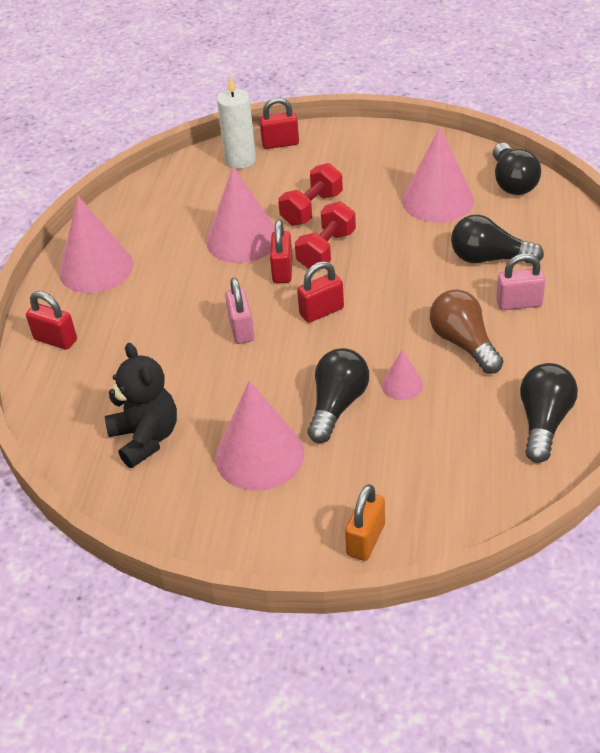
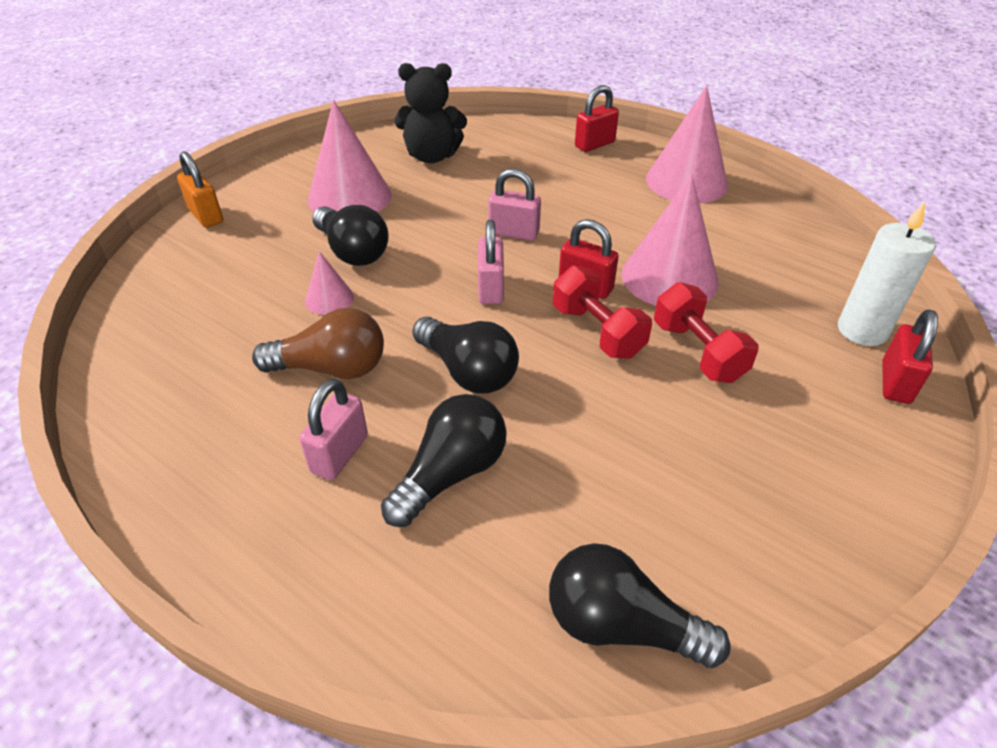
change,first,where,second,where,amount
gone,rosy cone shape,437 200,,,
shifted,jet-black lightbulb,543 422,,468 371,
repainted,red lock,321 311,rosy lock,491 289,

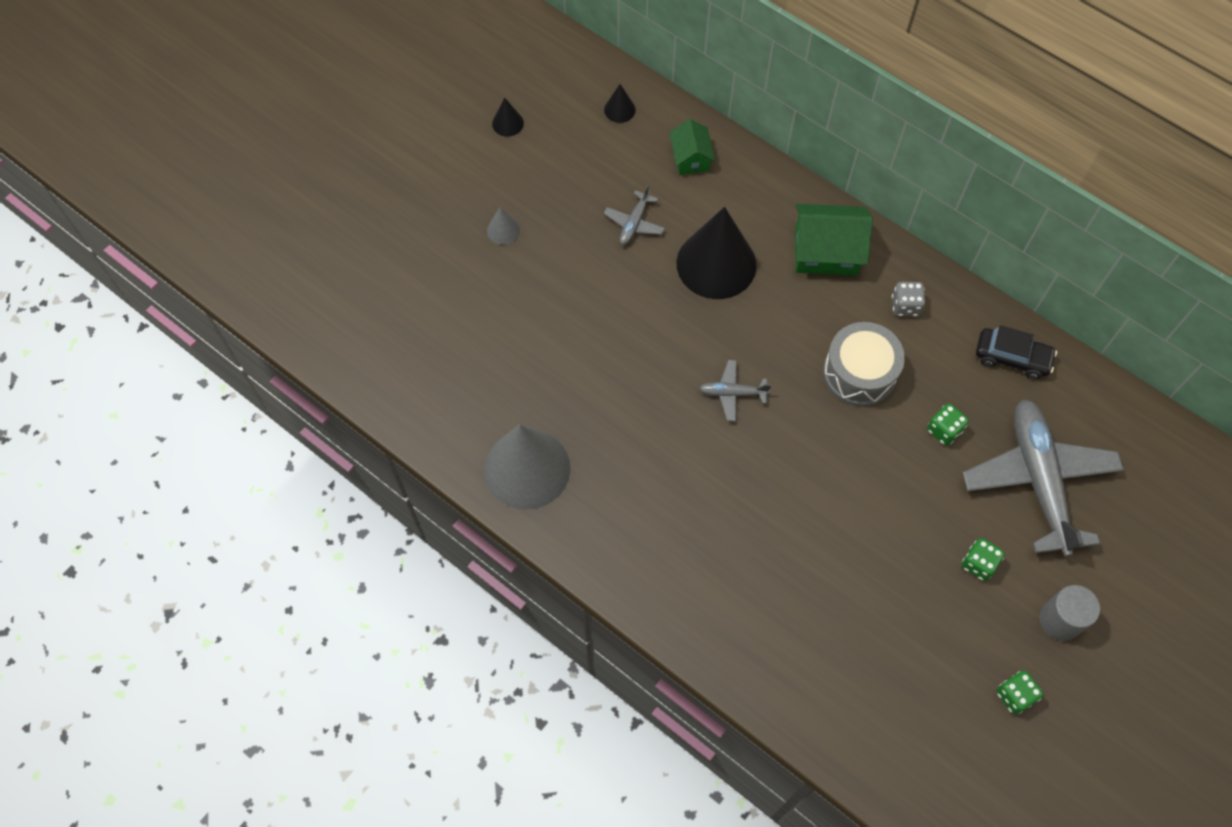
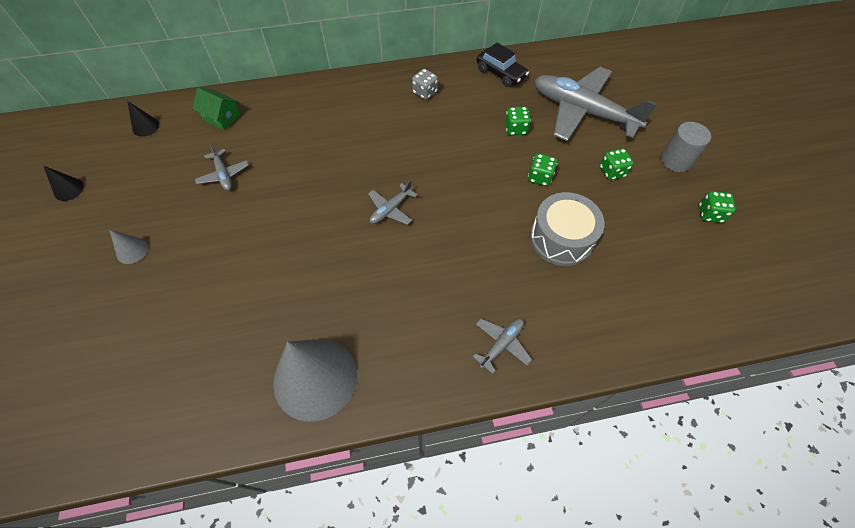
change,first,where,second,where,amount
gone,jet-black cone shape,716 264,,,
gone,leaf-green house,826 251,,,
new,,,grey plane,501 344,
new,,,leaf-green game die,539 177,
shifted,grey drum,859 373,,561 238,
rotated,jet-black toy car,1012 357,,501 73,75 degrees clockwise

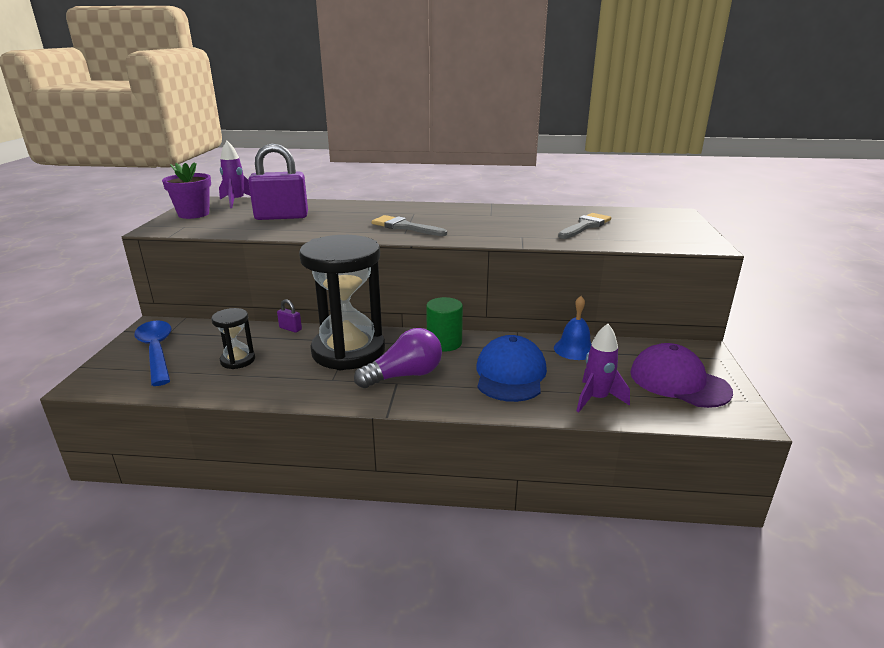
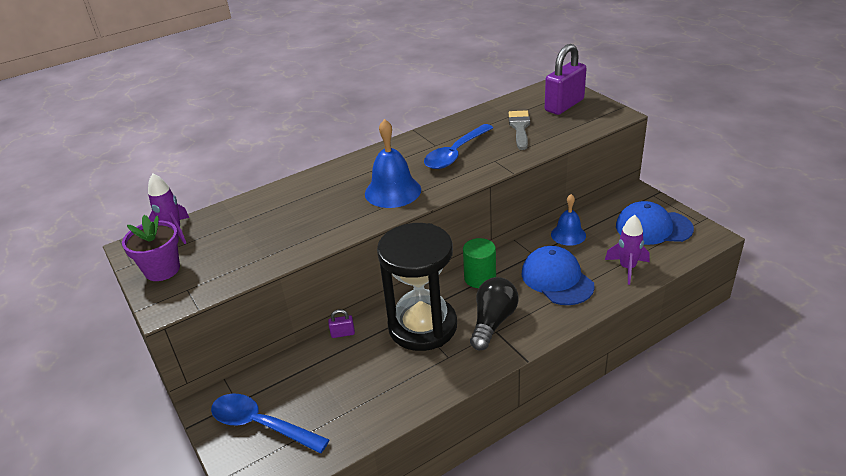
change,first,where,second,where,amount
gone,jet-black sandglass,238 360,,,
new,,,blue teaspoon,455 154,
shifted,royal purple lock,281 217,,564 105,
swapped,grey paint brush,404 227,blue bell,393 191,
repainted,royal purple lightbulb,404 375,jet-black lightbulb,493 322,
repainted,royal purple peaked cap,678 382,blue peaked cap,653 227,

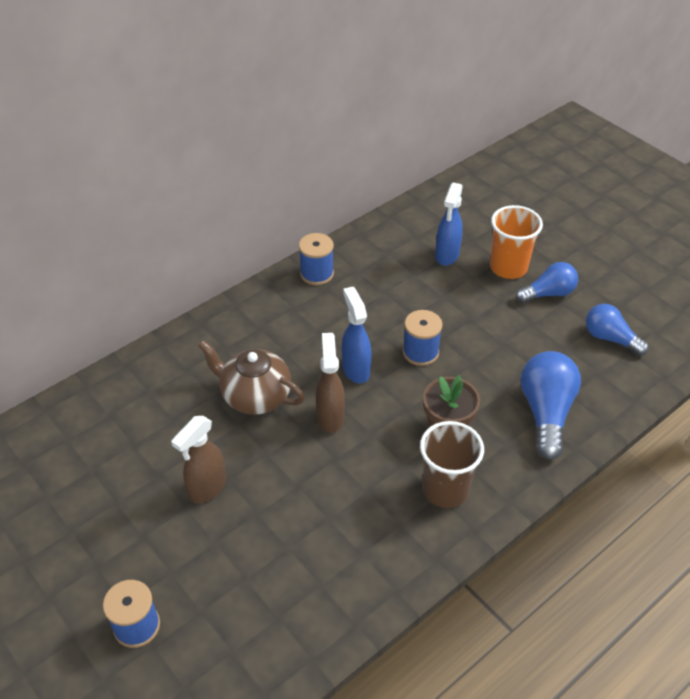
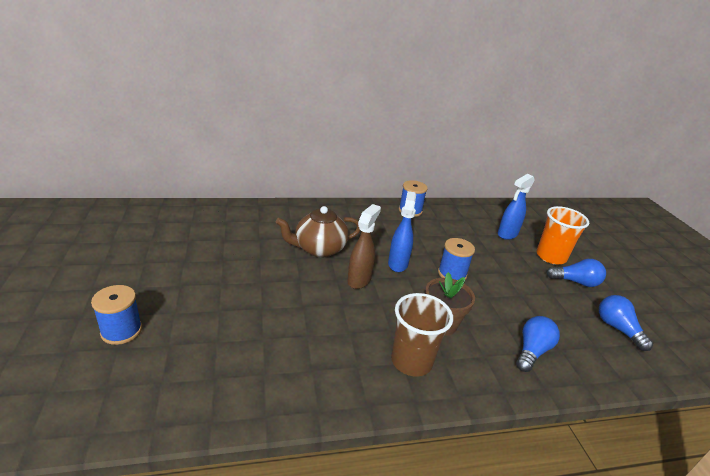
change,first,where,second,where,amount
gone,russet spray cleaner,207 488,,,
rotated,russet teapot,255 396,,319 249,75 degrees counterclockwise
scaled,blue lightbulb,546 413,,532 351,x0.65

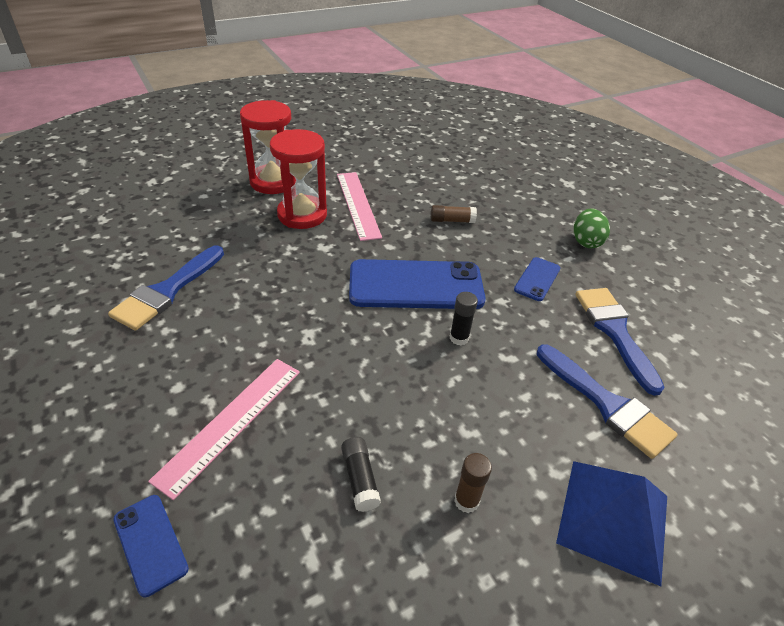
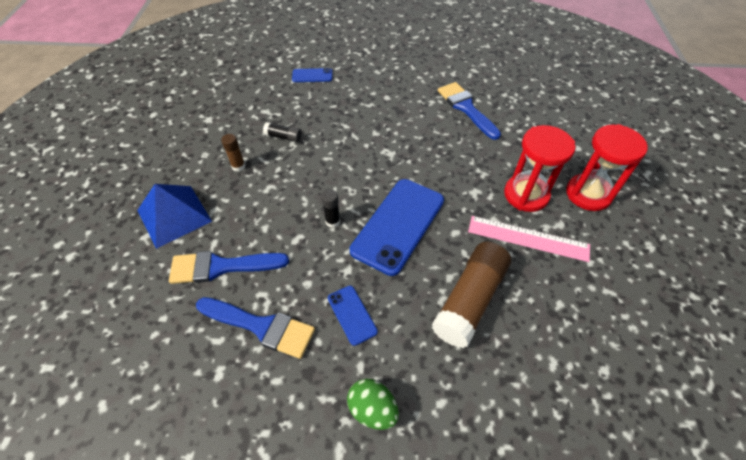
change,first,where,second,where,amount
gone,rosy straightedge,230 422,,,
scaled,russet glue stick,452 220,,470 300,x2.20

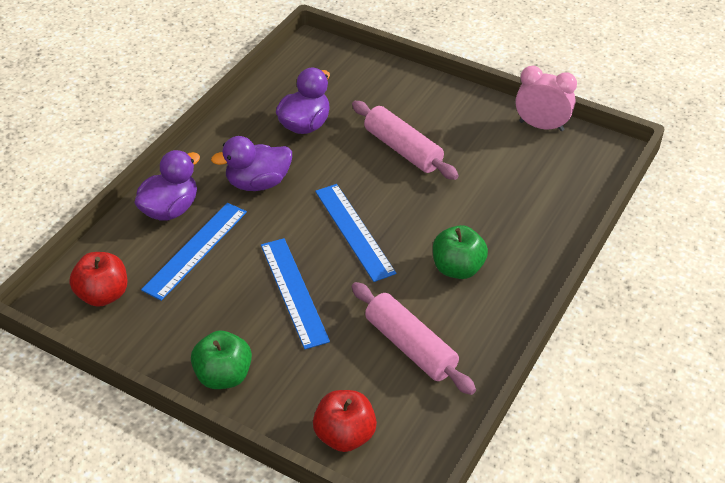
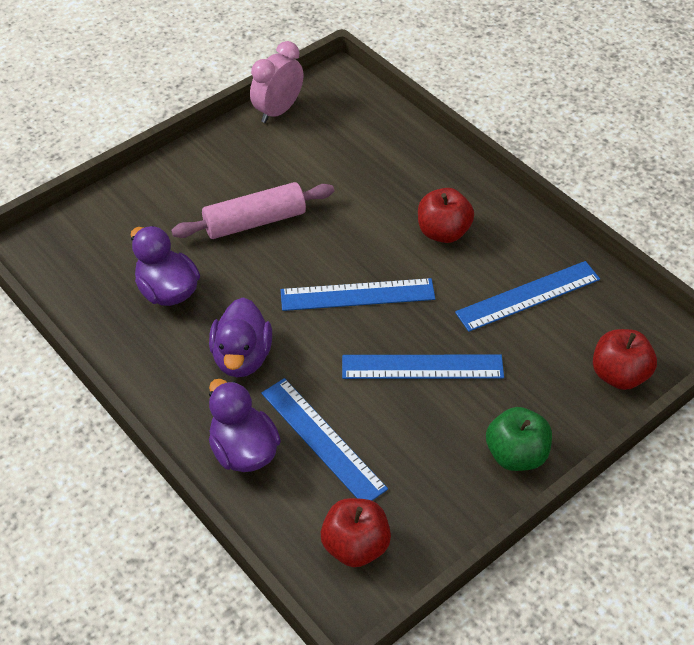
change,first,where,second,where,amount
swapped,rosy rolling pin,410 346,blue straightedge,528 296,
repainted,leaf-green apple,457 268,red apple,443 232,

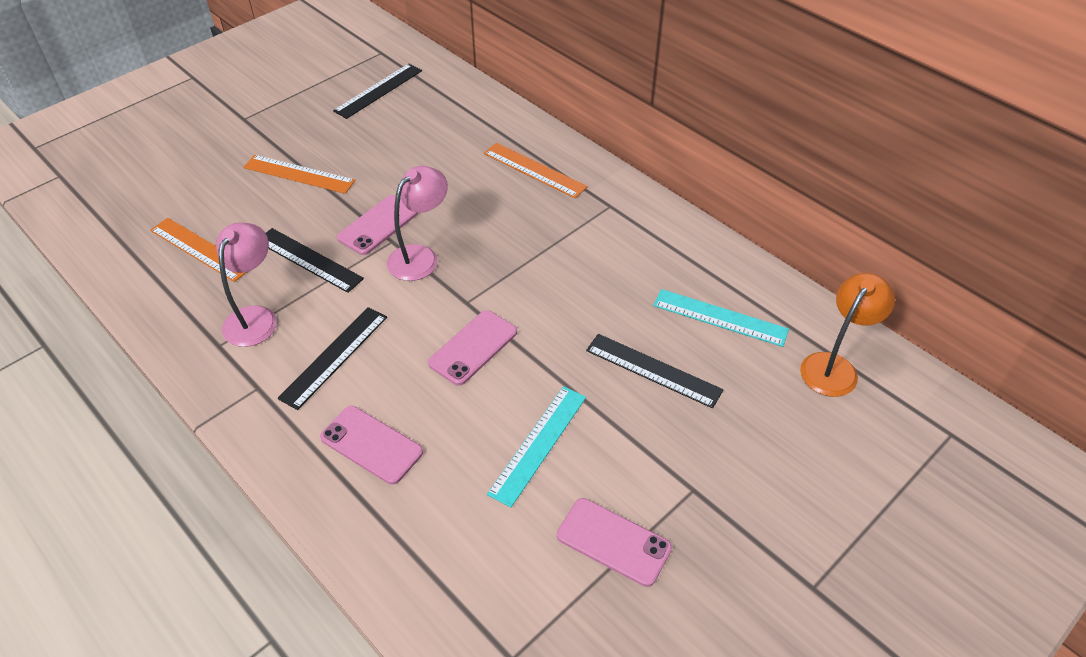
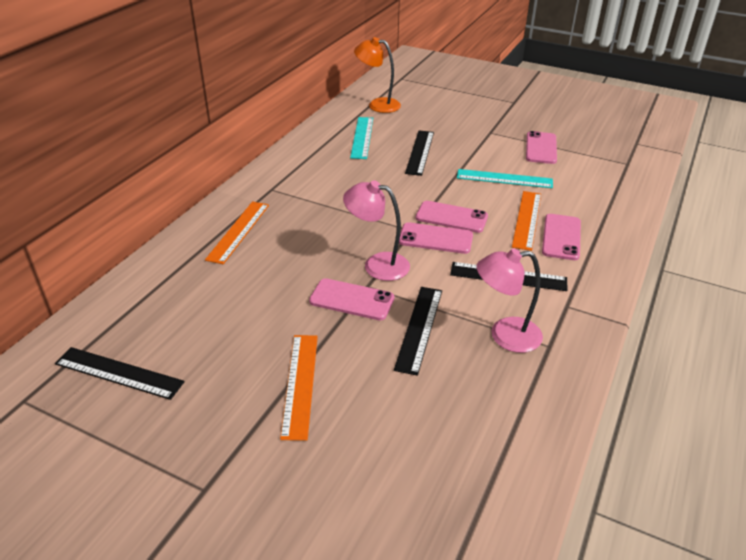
change,first,where,second,where,amount
new,,,rosy smartphone,435 239,
shifted,orange straightedge,200 249,,527 219,

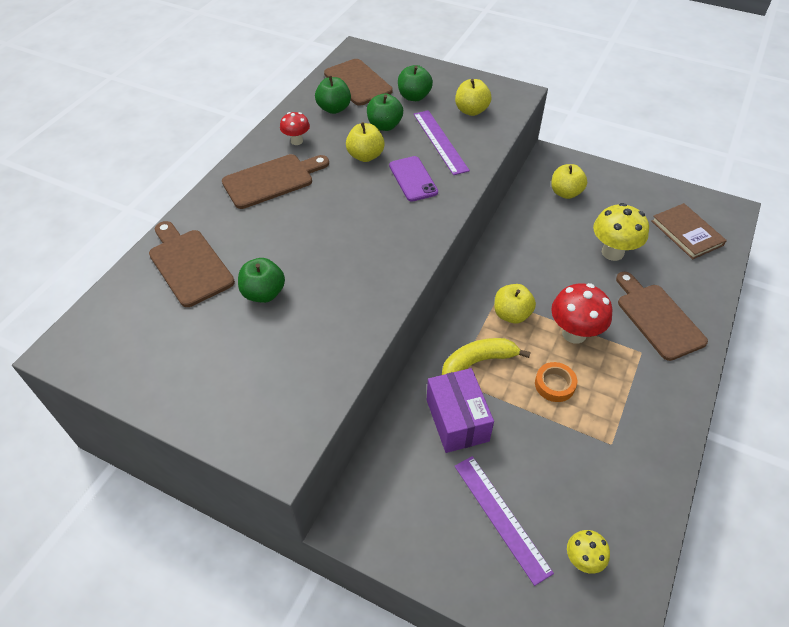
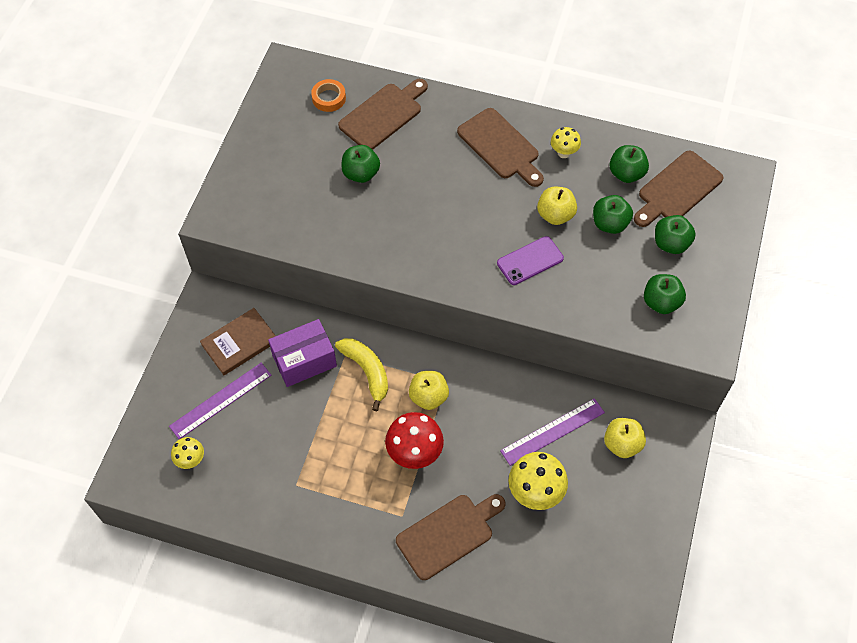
change,first,where,second,where,amount
shifted,royal purple straightedge,440 141,,552 431,
shifted,orange sticky tape,554 384,,329 98,
shifted,russet book,686 233,,239 343,
repainted,red fungus,296 141,golden fungus,563 153,
repainted,golden apple,471 111,leaf-green apple,661 302,

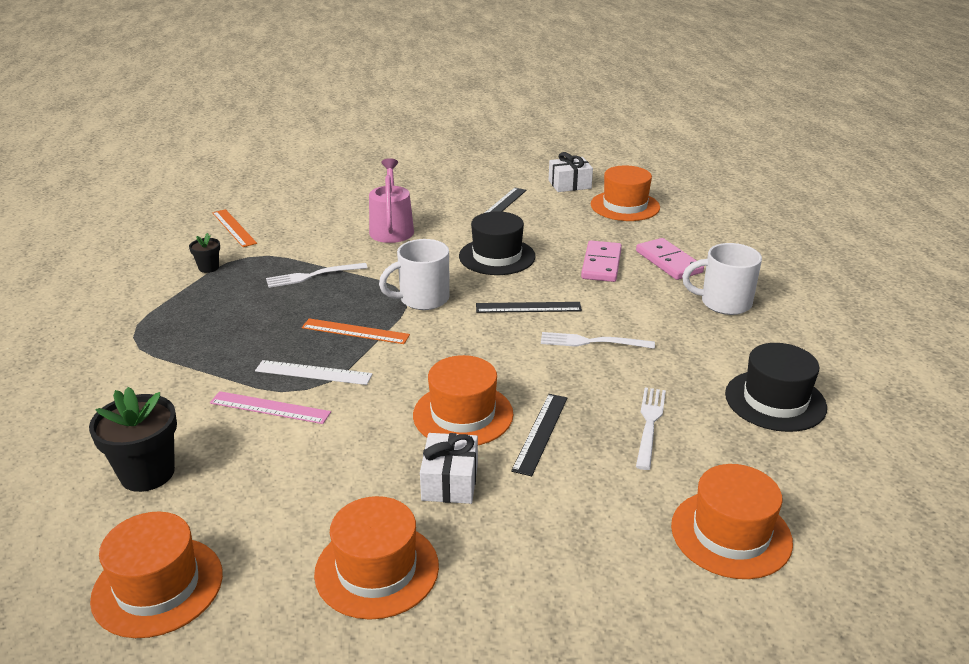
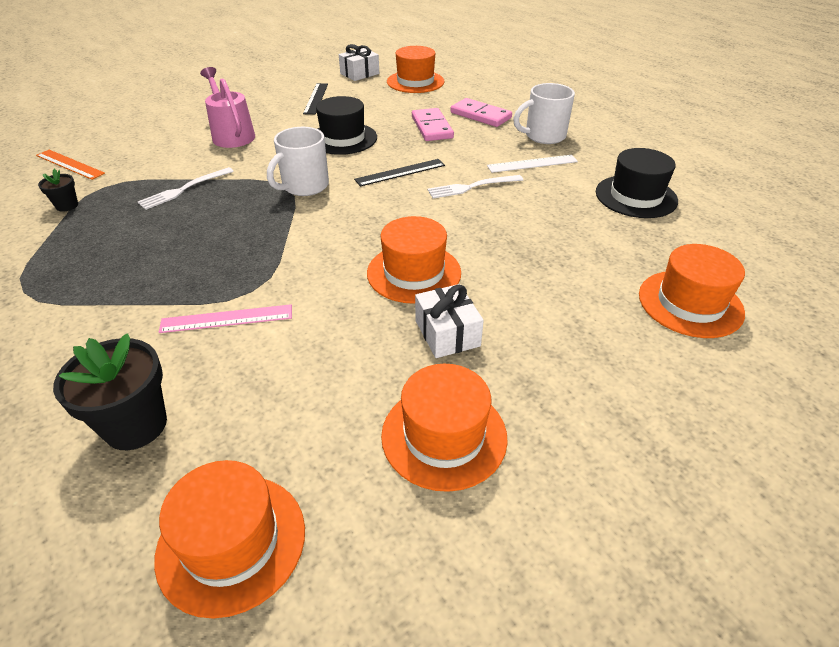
change,first,where,second,where,amount
gone,orange straightedge,355 331,,,
gone,jet-black straightedge,541 433,,,
gone,snow-white fork,650 424,,,
shifted,snow-white straightedge,313 373,,532 164,

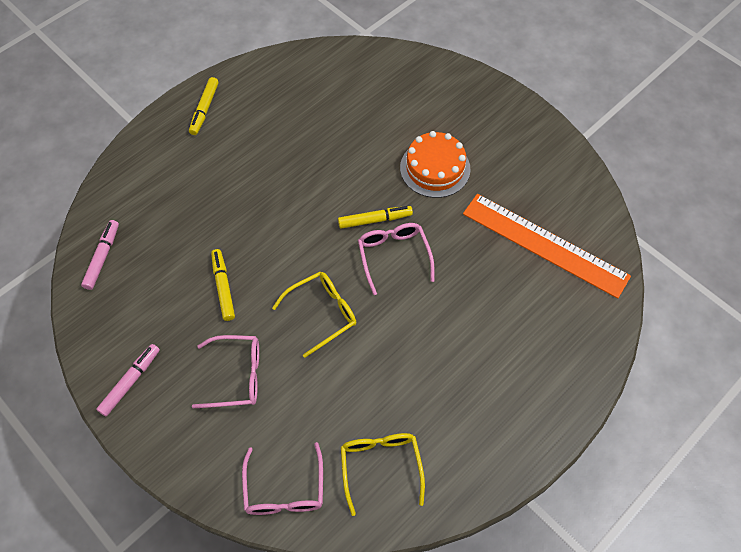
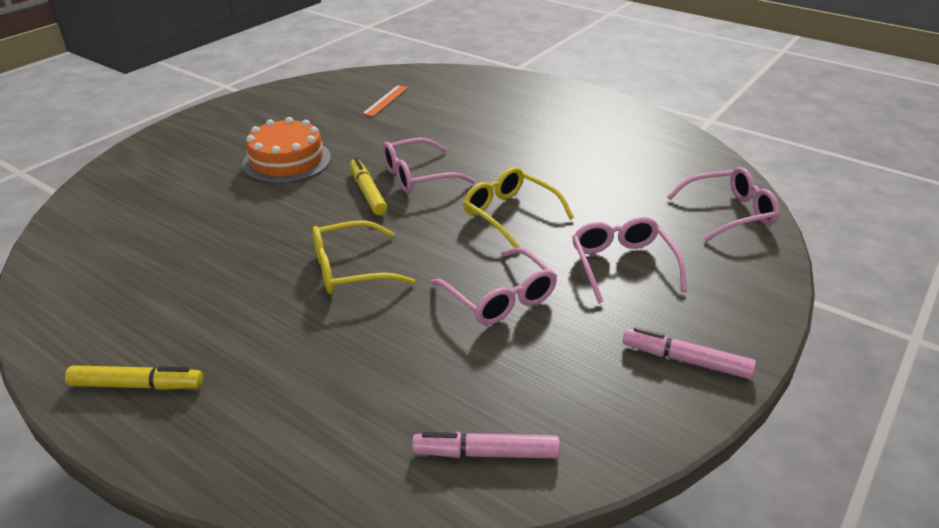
change,first,where,second,where,amount
shifted,golden eyeglasses,380 466,,349 269,
swapped,golden felt pen,223 287,rosy eyeglasses,500 298,
scaled,orange straightedge,544 245,,386 100,x0.41

